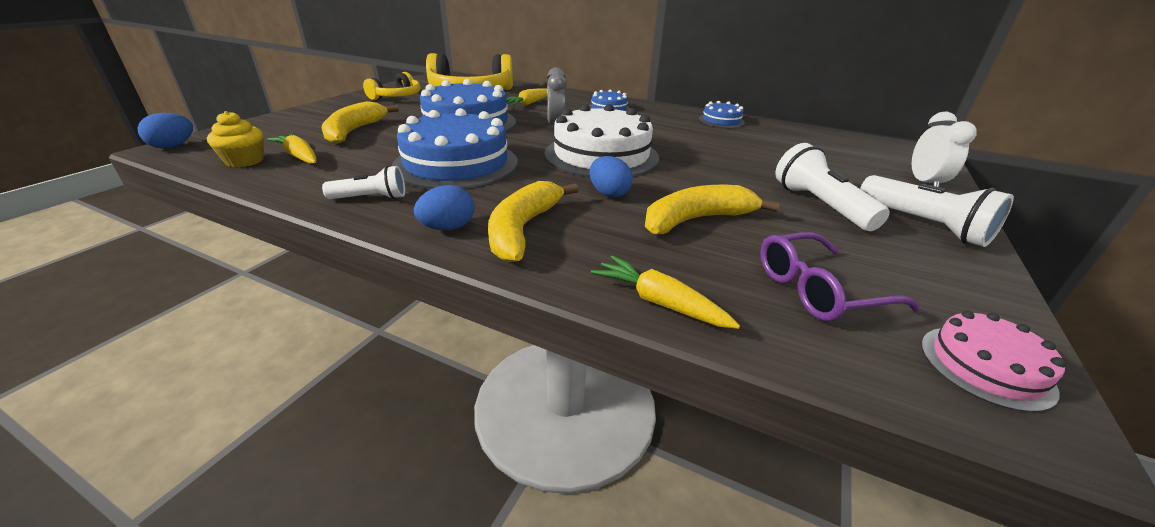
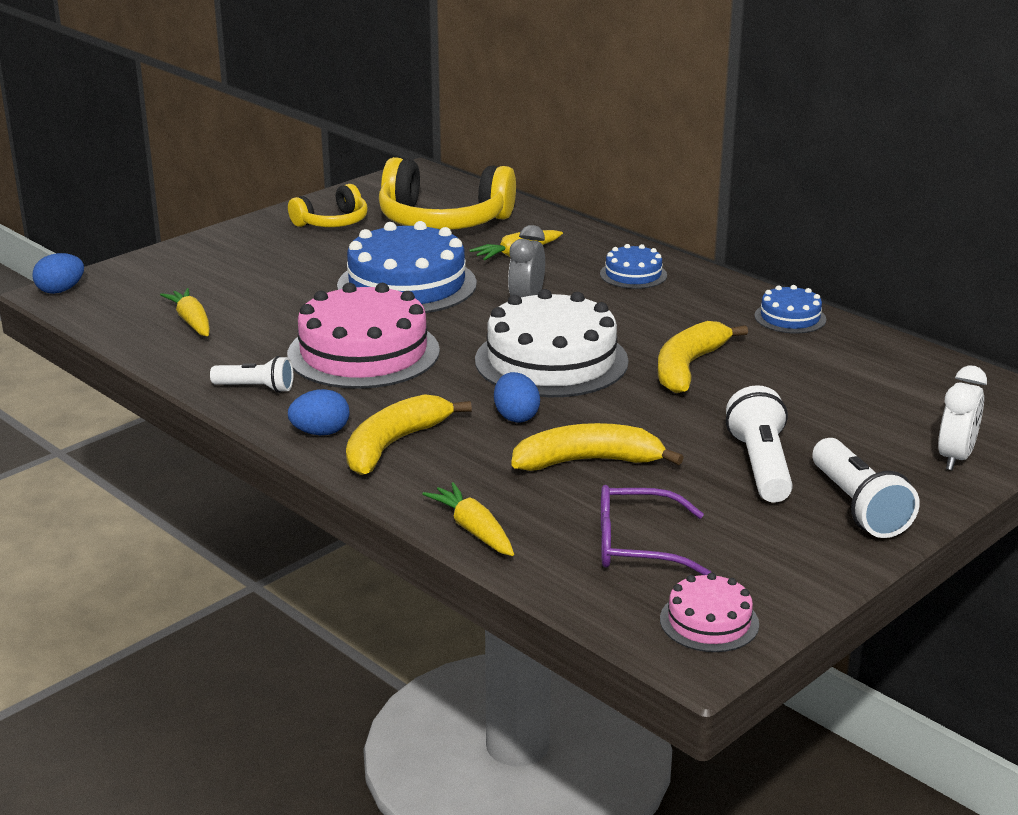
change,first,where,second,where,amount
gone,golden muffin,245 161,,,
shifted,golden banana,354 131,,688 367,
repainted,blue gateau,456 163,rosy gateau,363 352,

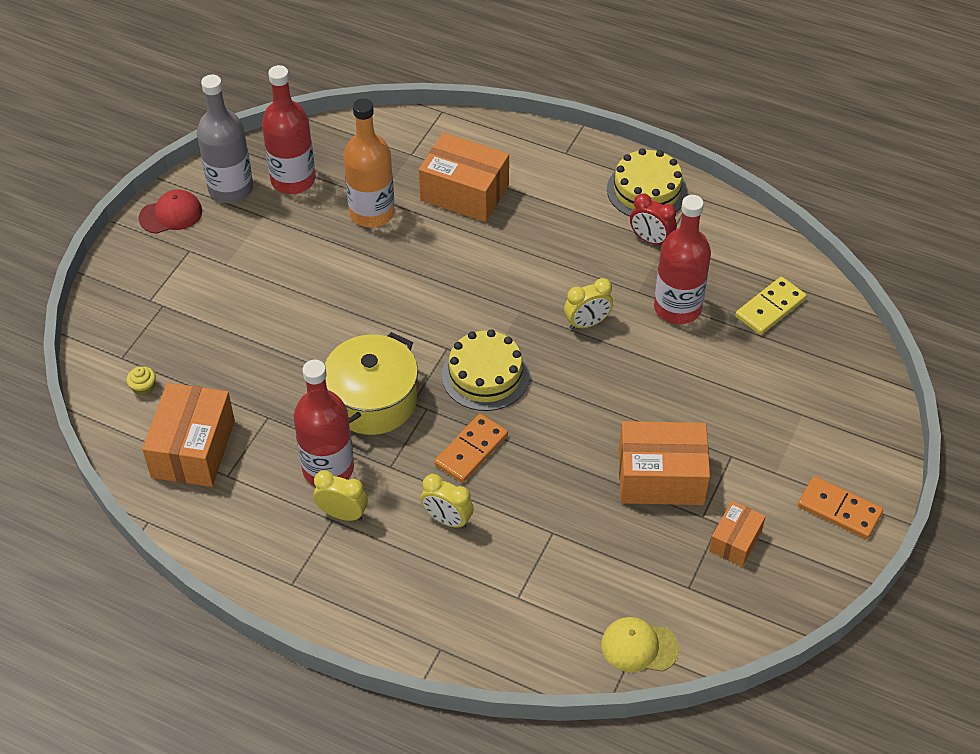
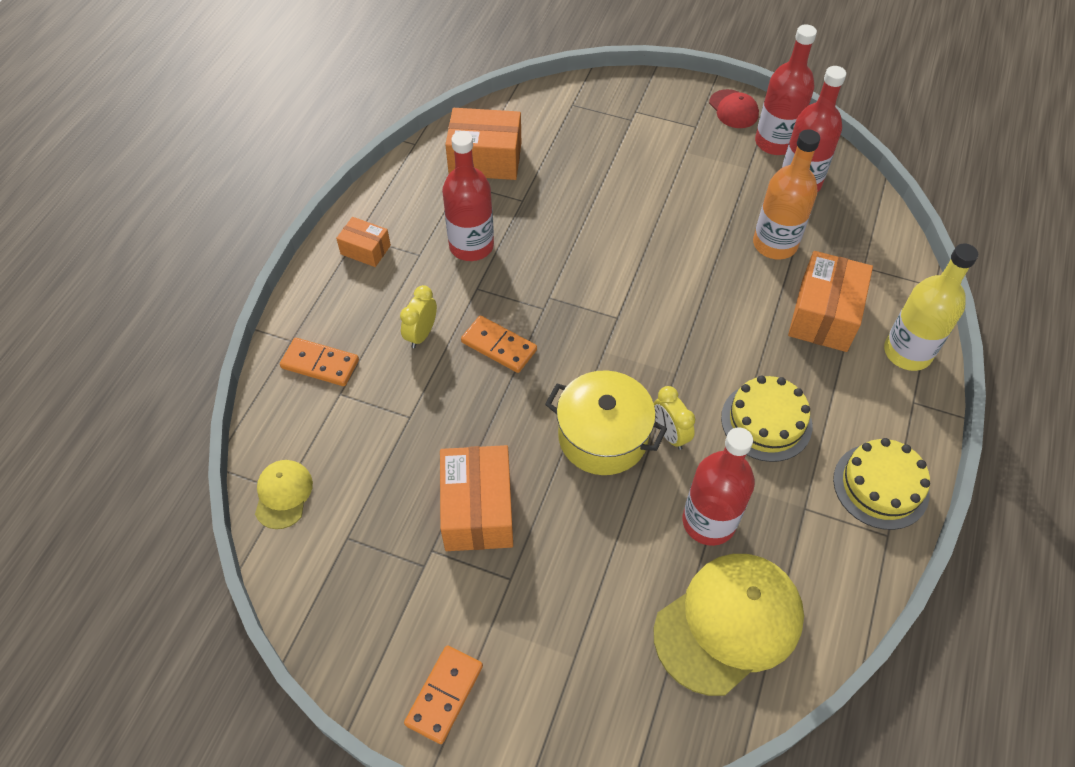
change,first,where,second,where,amount
gone,golden muffin,143 387,,,
gone,golden alarm clock,342 514,,,
gone,red alarm clock,651 240,,,
new,,,orange domino,320 364,
new,,,golden bottle,907 352,
shifted,golden pot,373 401,,603 437,
shifted,golden gateau,485 375,,766 421,
shifted,orange parcel,735 541,,365 250,
swapped,golden domino,770 308,golden peaked cap,728 623,
repainted,grey bottle,231 189,red bottle,775 142,

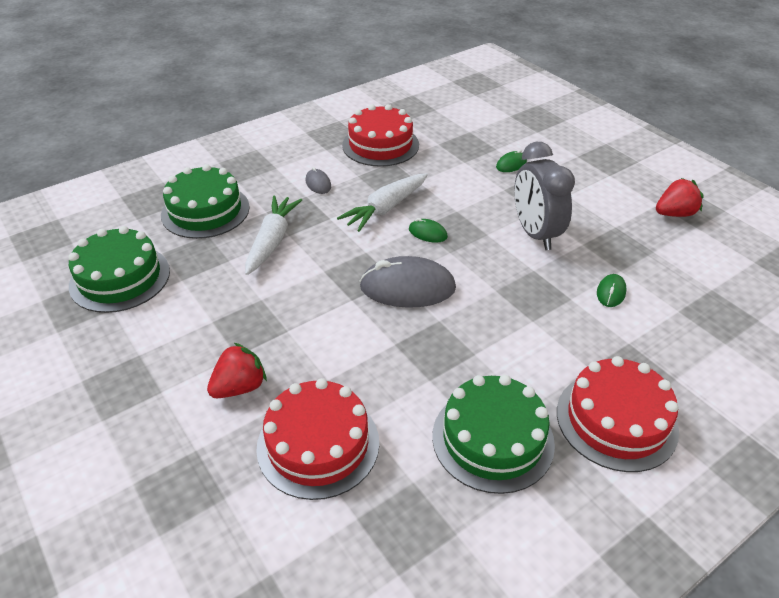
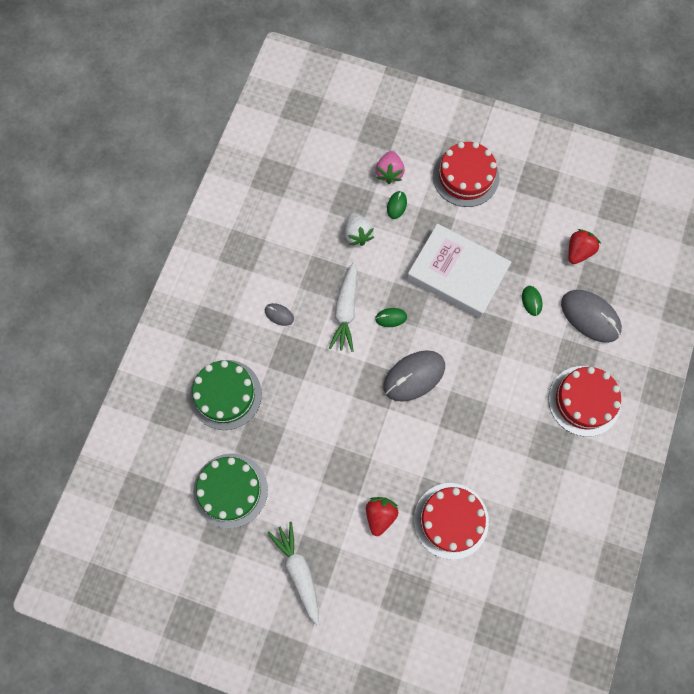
change,first,where,second,where,amount
gone,leaf-green gateau,492 439,,,
new,,,snow-white berry,357 234,
new,,,rosy berry,389 173,
new,,,grey mouse,590 317,
shifted,snow-white toy carrot,272 241,,298 572,
shifted,red gateau,380 145,,465 176,
shifted,red berry,674 214,,578 251,
swapped,grey alarm clock,535 233,snow-white book,457 273,

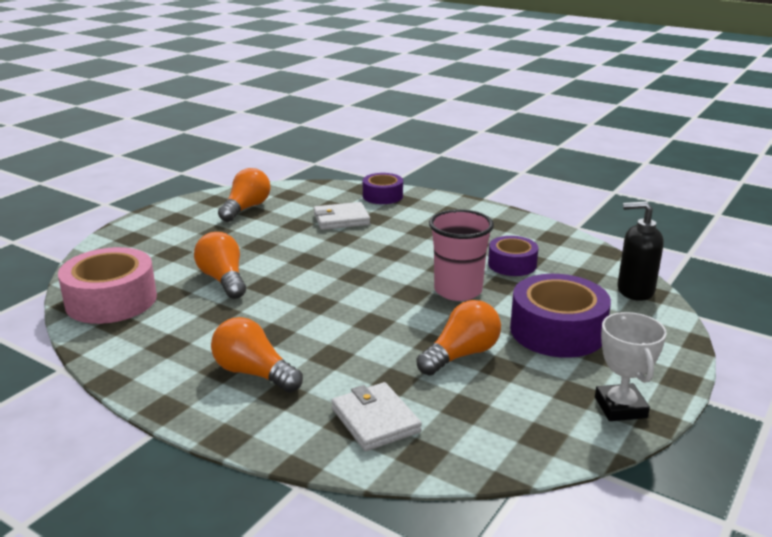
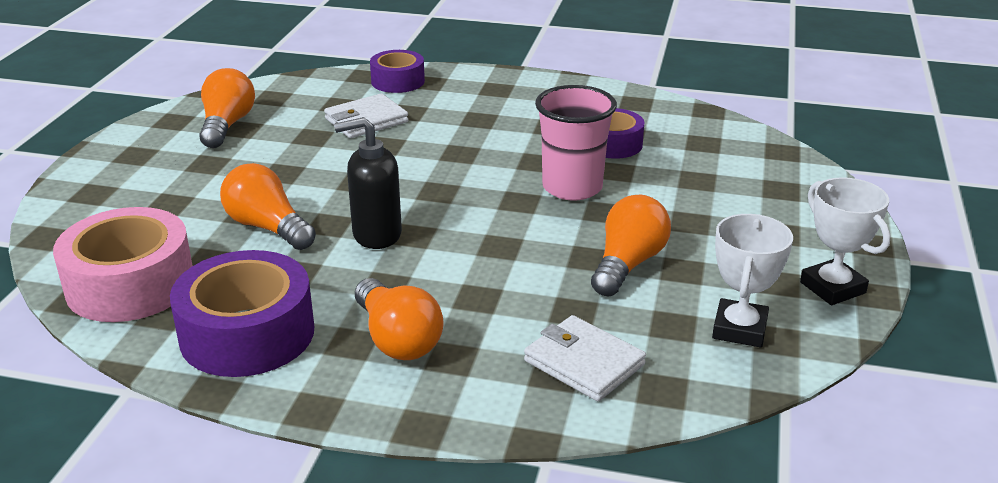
change,first,where,second,where,amount
new,,,snow-white prize cup,739 329,
shifted,royal purple sticky tape,557 331,,247 334,
shifted,jet-black soap dispenser,634 291,,376 235,
rotated,orange lightbulb,254 373,,397 339,135 degrees counterclockwise

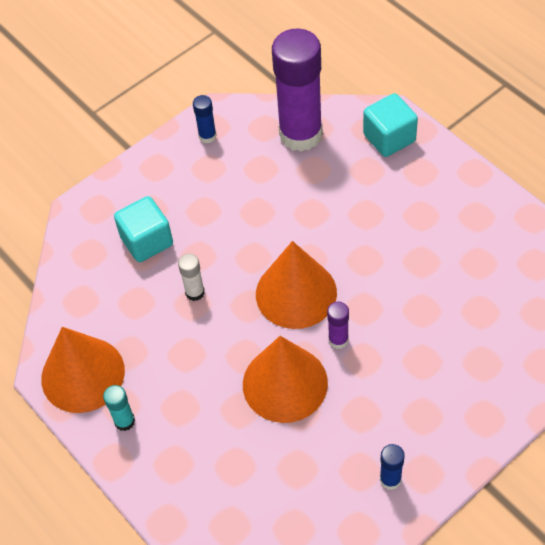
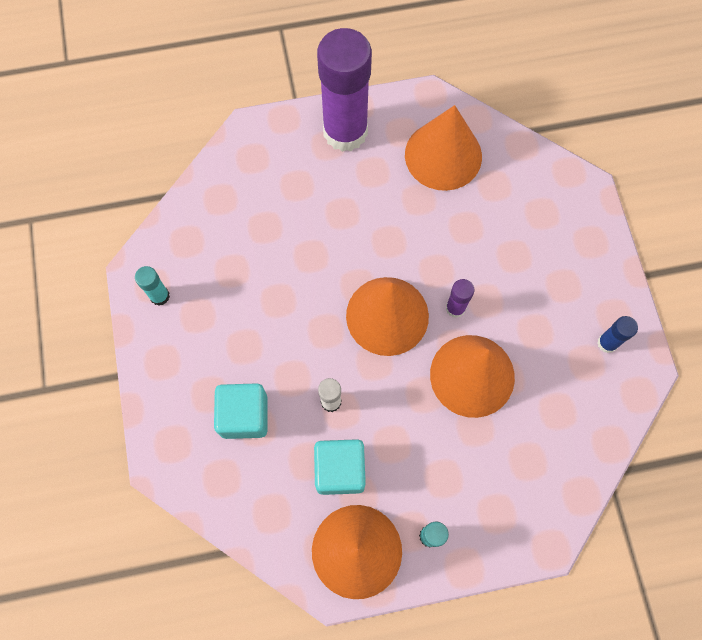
change,first,where,second,where,amount
new,,,orange cone shape,443 155,
shifted,royal purple glue stick,300 134,,345 132,
shifted,turquoise solid cube,389 138,,340 470,
repainted,blue glue stick,207 136,turquoise glue stick,159 296,

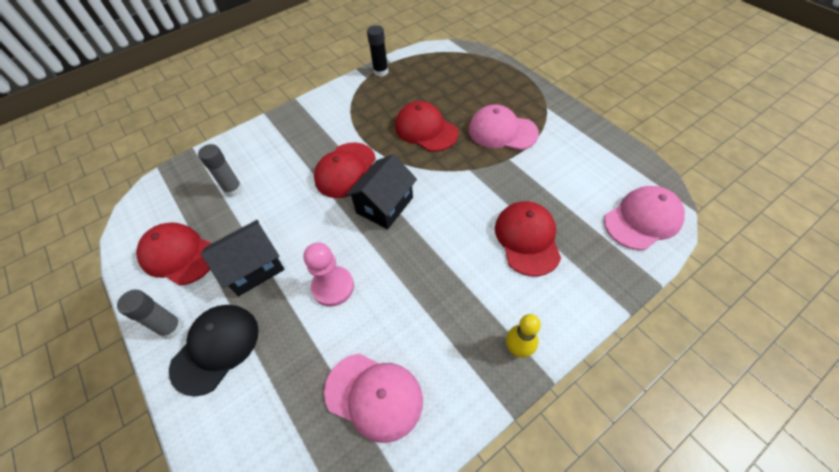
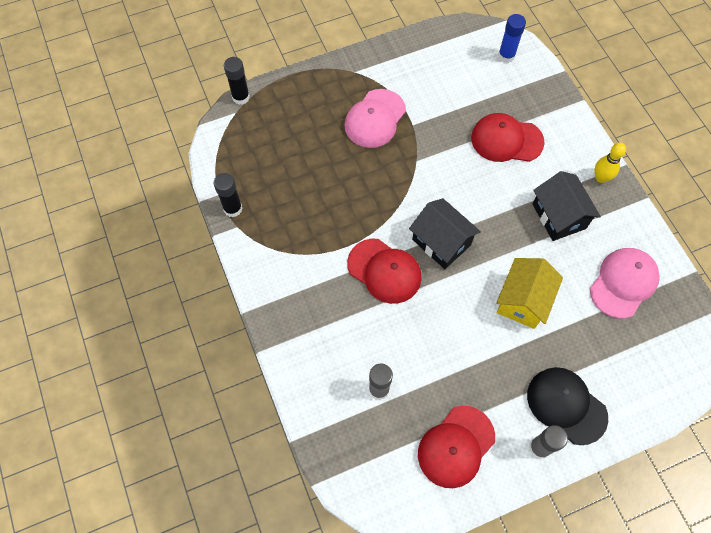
change,first,where,second,where,amount
gone,red peaked cap,426 129,,,
new,,,jet-black glue stick,241 97,
shifted,jet-black house,253 268,,559 216,
swapped,rosy pawn,333 287,golden house,523 300,
swapped,rosy peaked cap,643 219,blue glue stick,506 56,

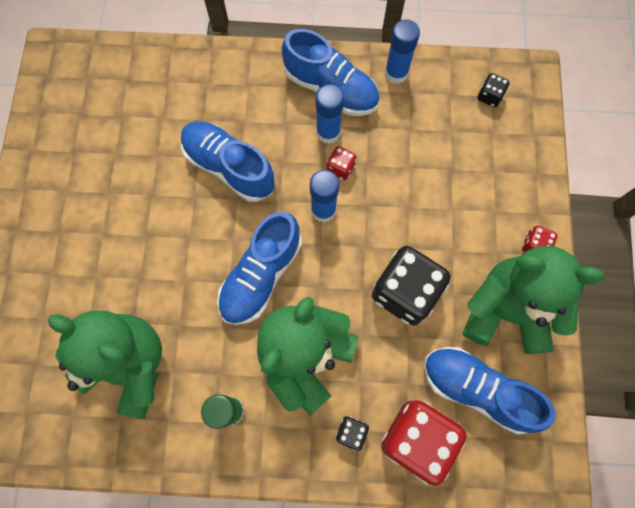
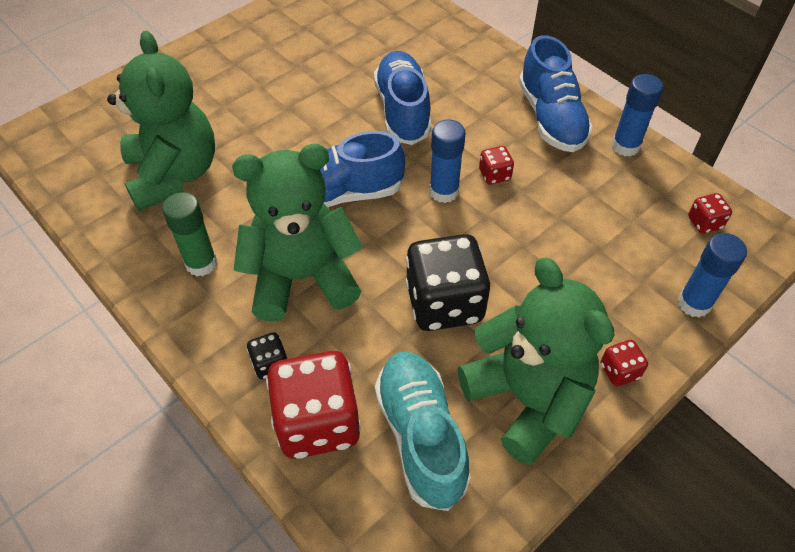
change,first,where,second,where,amount
shifted,blue glue stick,328 132,,694 303,
repainted,blue lace-up shoe,477 389,turquoise lace-up shoe,420 436,
repainted,jet-black game die,489 96,red game die,704 223,

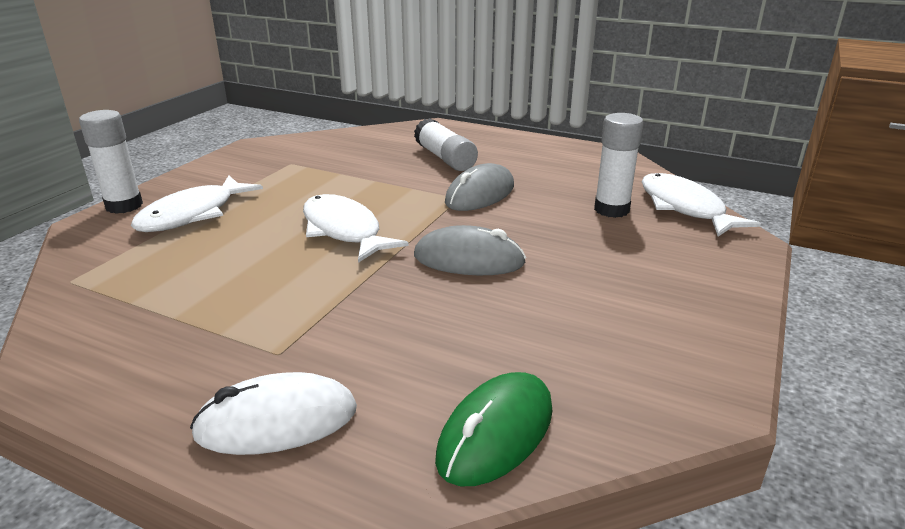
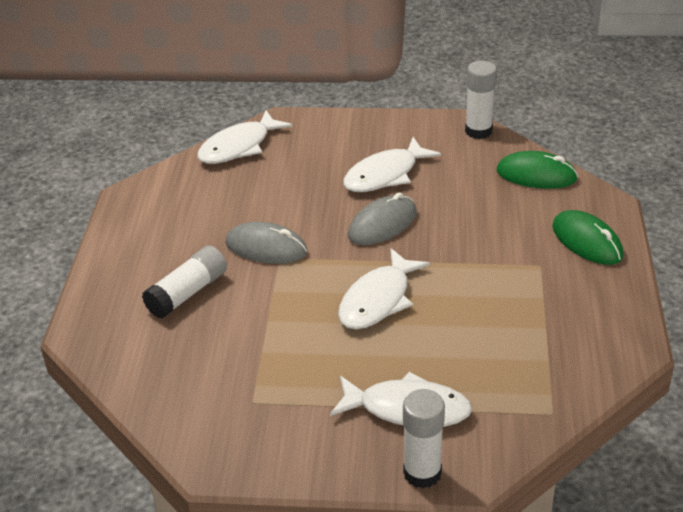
change,first,where,second,where,amount
new,,,snow-white fish figure,385 175,
shifted,snow-white glue stick,611 210,,478 131,
repainted,snow-white mouse,277 421,leaf-green mouse,587 241,
rotated,grey mouse,468 260,,382 224,60 degrees clockwise

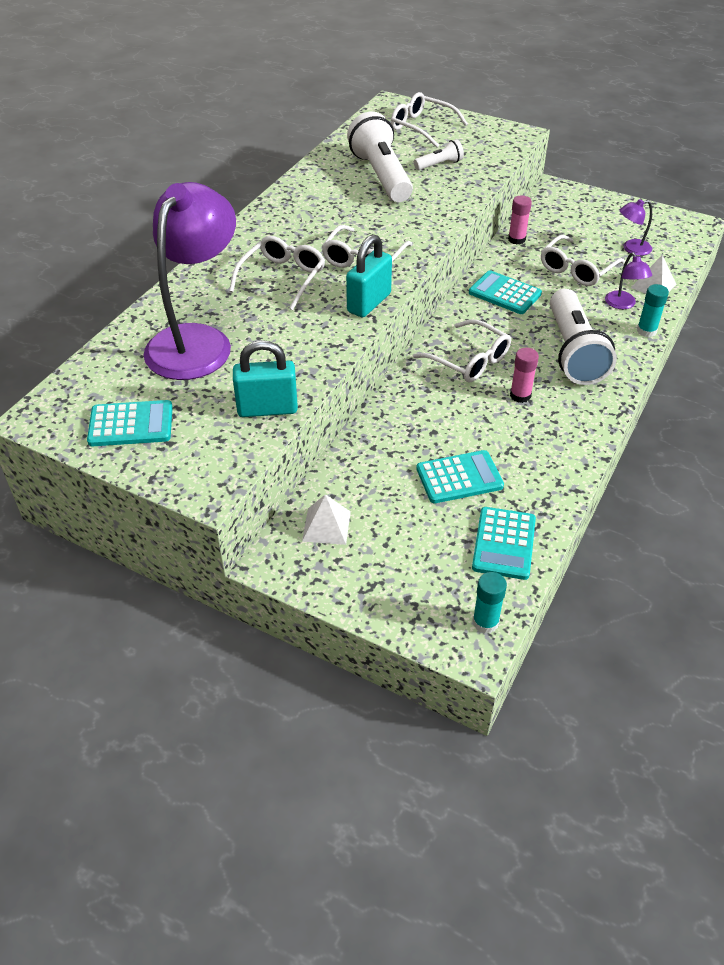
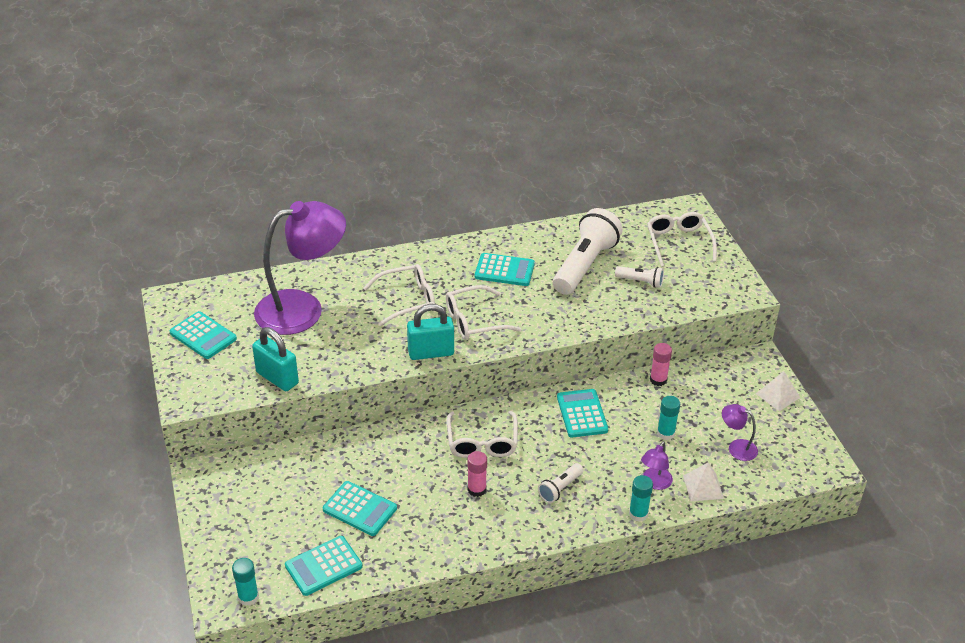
change,first,where,second,where,amount
new,,,turquoise calculator,504 270,
shifted,snow-white pyramid shape,326 526,,777 395,
swapped,snow-white eyeglasses,577 269,turquoise glue stick,665 433,
scaled,snow-white torch,573 352,,560 488,x0.47

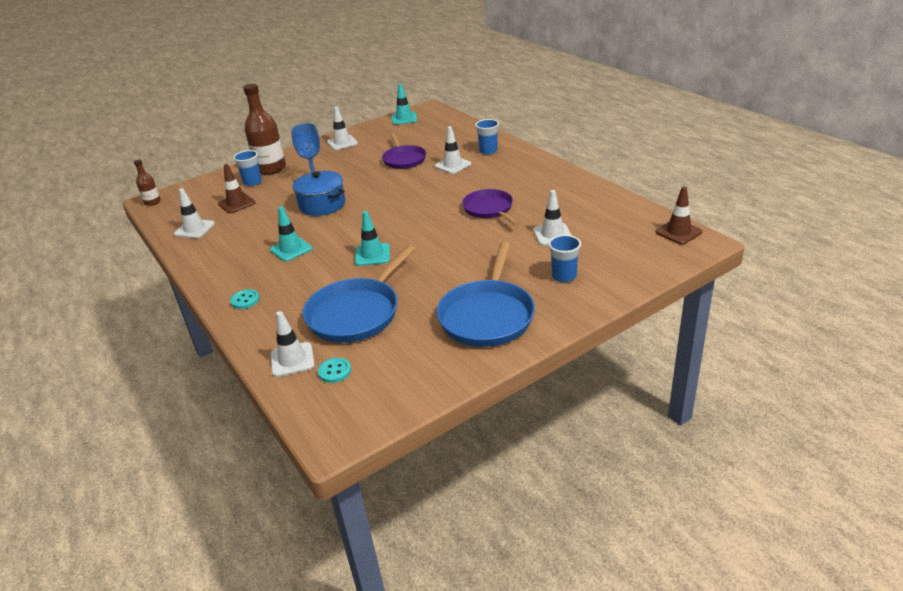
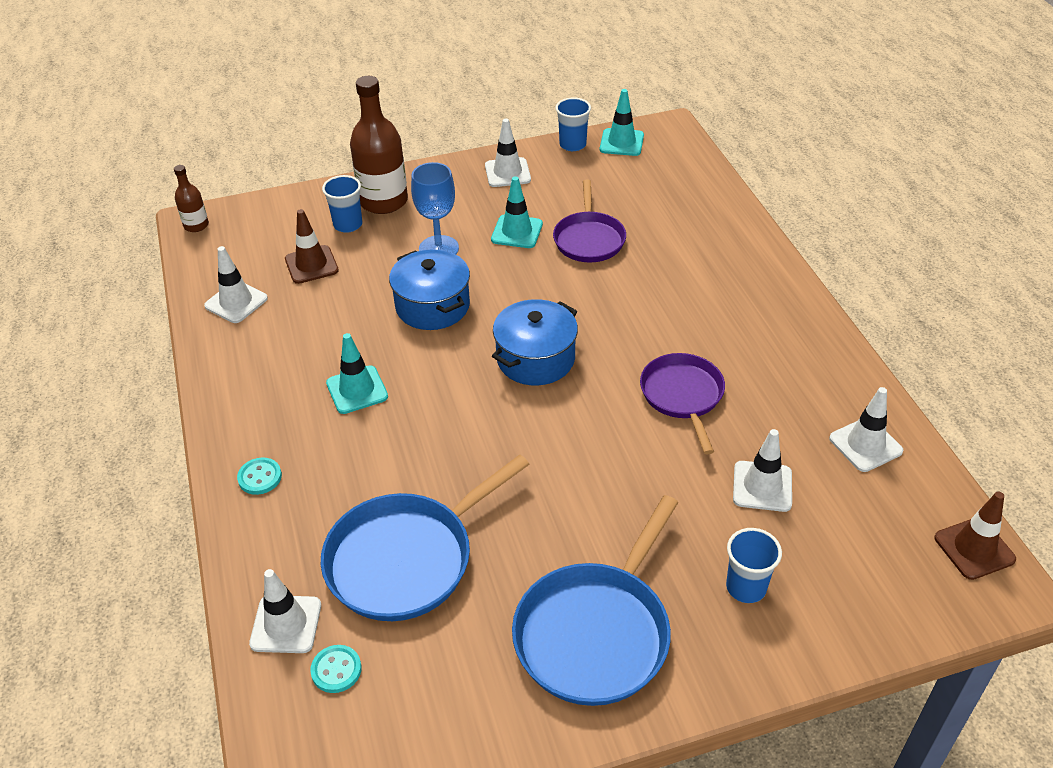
change,first,where,second,where,amount
new,,,blue pot,535 359,
shifted,turquoise road cone,372 255,,517 232,
shifted,snow-white road cone,452 165,,865 445,
shifted,blue tumbler,488 151,,572 145,

